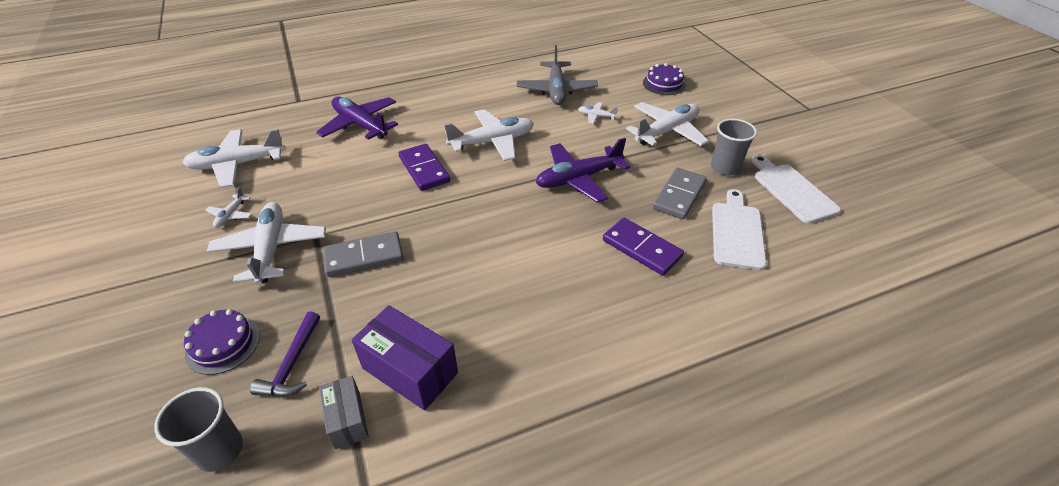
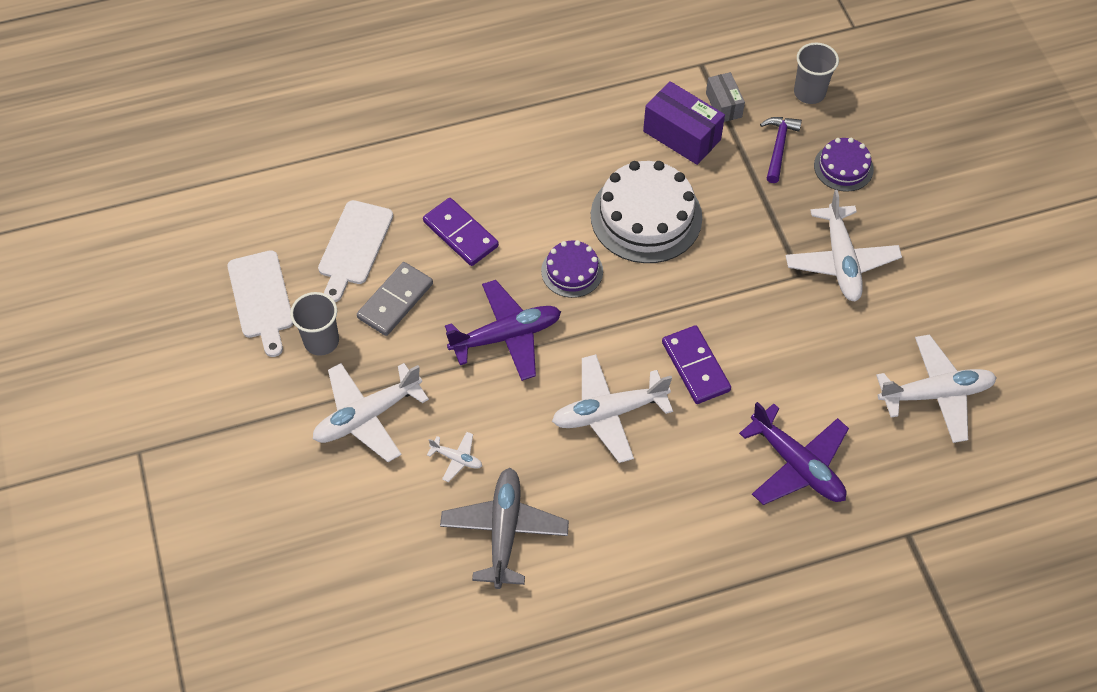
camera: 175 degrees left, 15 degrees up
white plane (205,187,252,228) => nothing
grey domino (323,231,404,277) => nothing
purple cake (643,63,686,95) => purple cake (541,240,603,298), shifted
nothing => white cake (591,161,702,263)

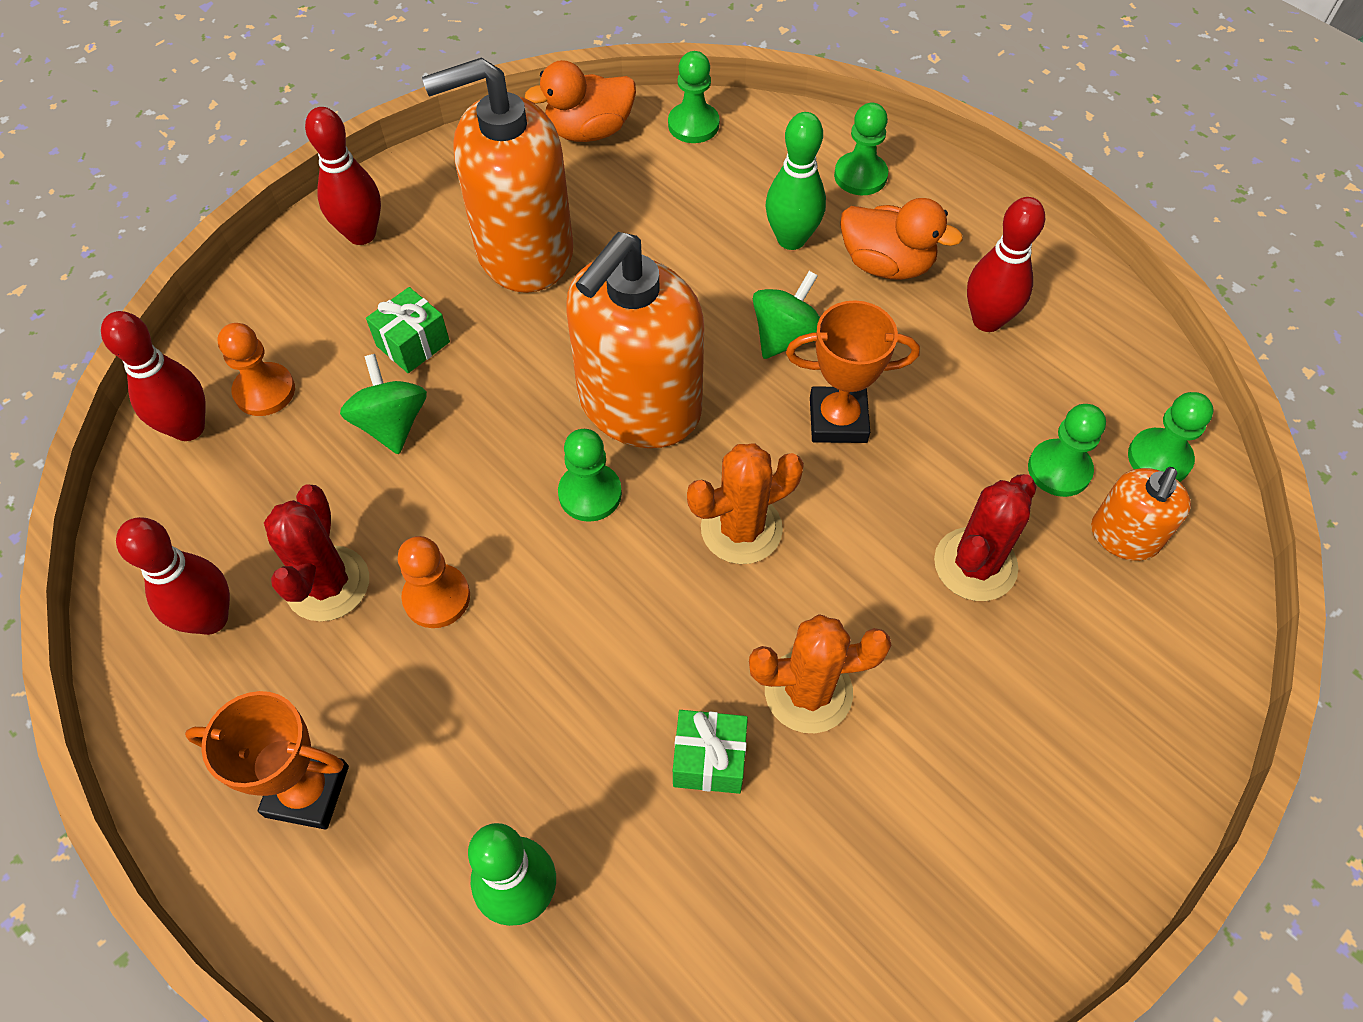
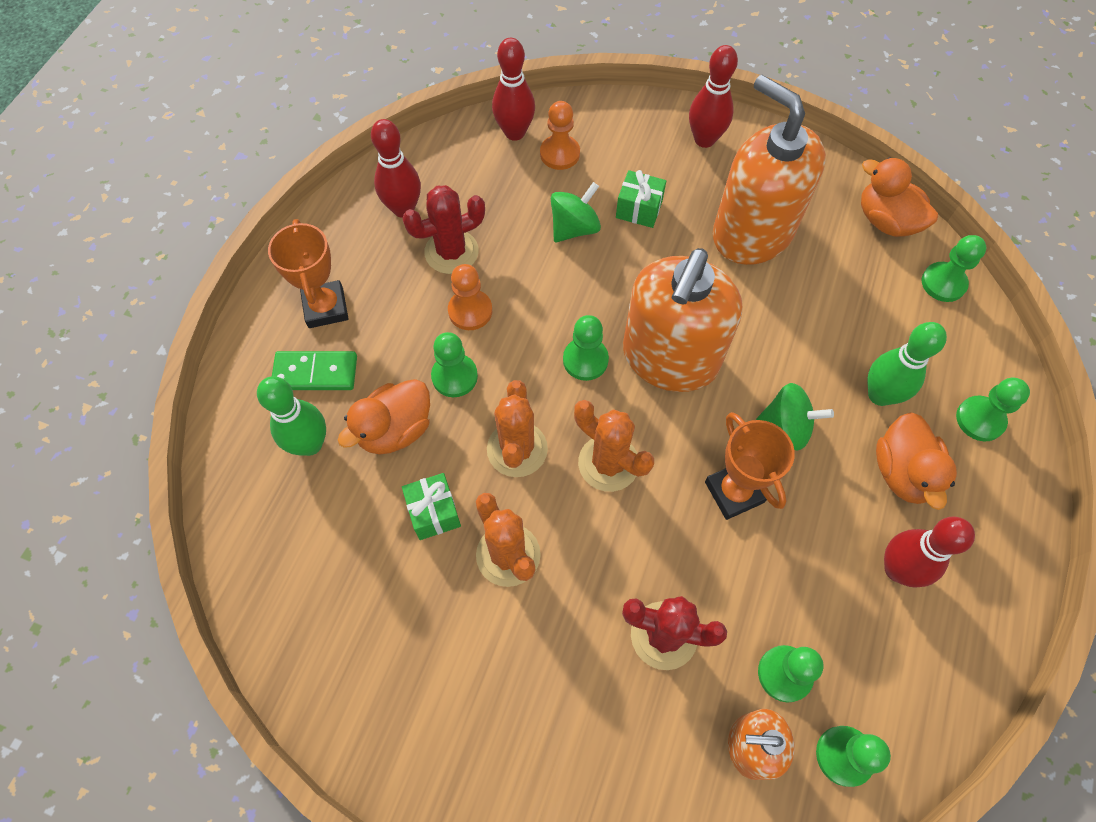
camera: 65 degrees right, 5 degrees up
orange soap dispenser (566,232,704,448) => orange soap dispenser (623,248,743,392), 75 degrees counterclockwise
nothing => green domino (272,351,357,390)
nothing => orange duck (338,379,430,455)
nothing => green pawn (431,332,478,397)
nothing => orange cactus (487,380,548,477)

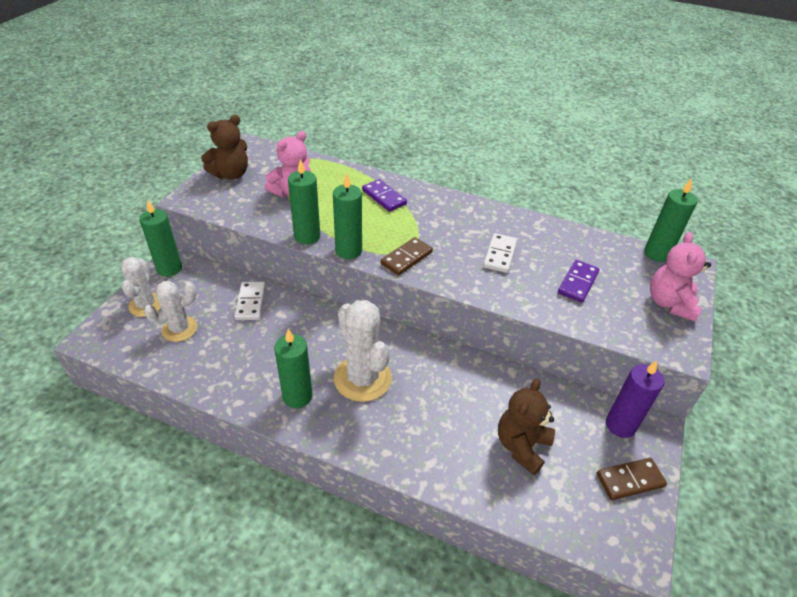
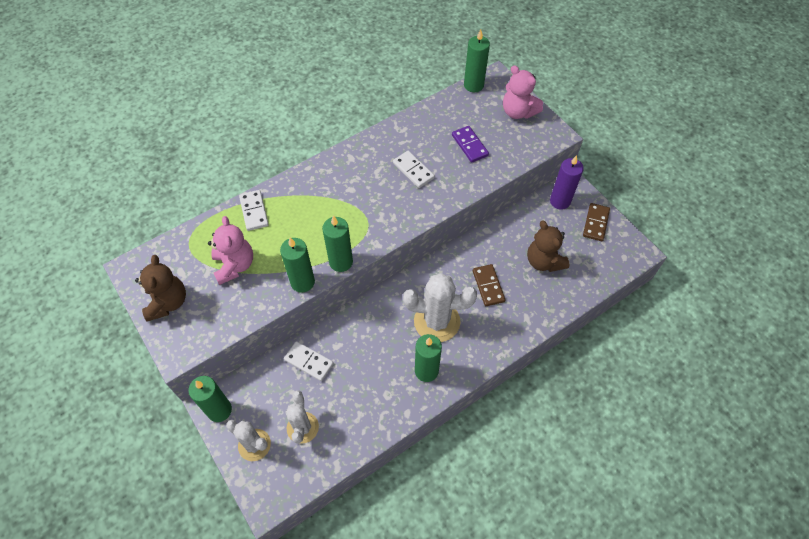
camera: 55 degrees left, 15 degrees up
purple domino (362,179,407,212) => nothing
brown domino (381,237,433,276) => brown domino (473,264,506,306), shifted
nothing => white domino (239,190,269,231)

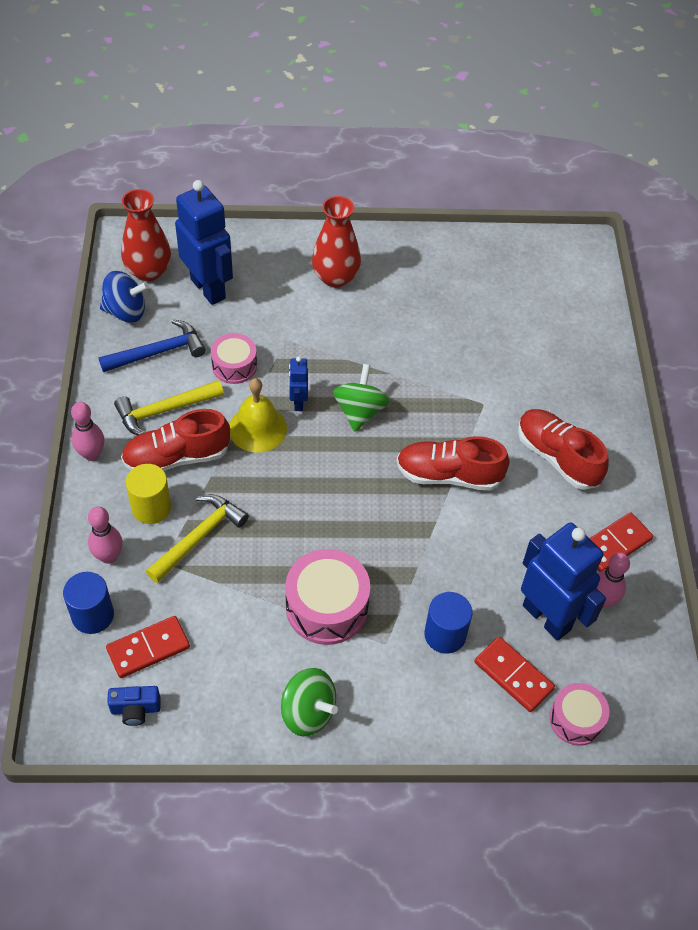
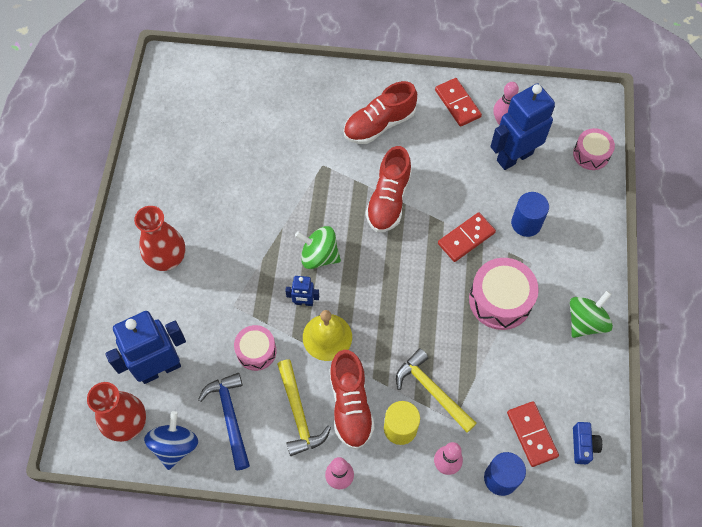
camera: 80 degrees left, 10 degrees up
red domino (475,637,555,712) => red domino (438,212,496,262), shifted

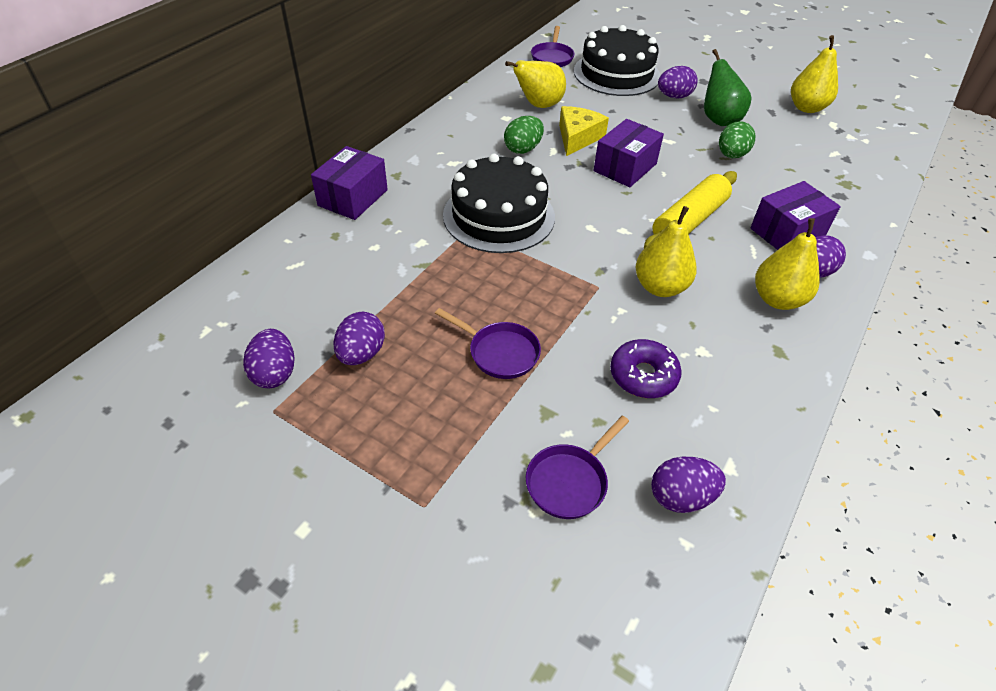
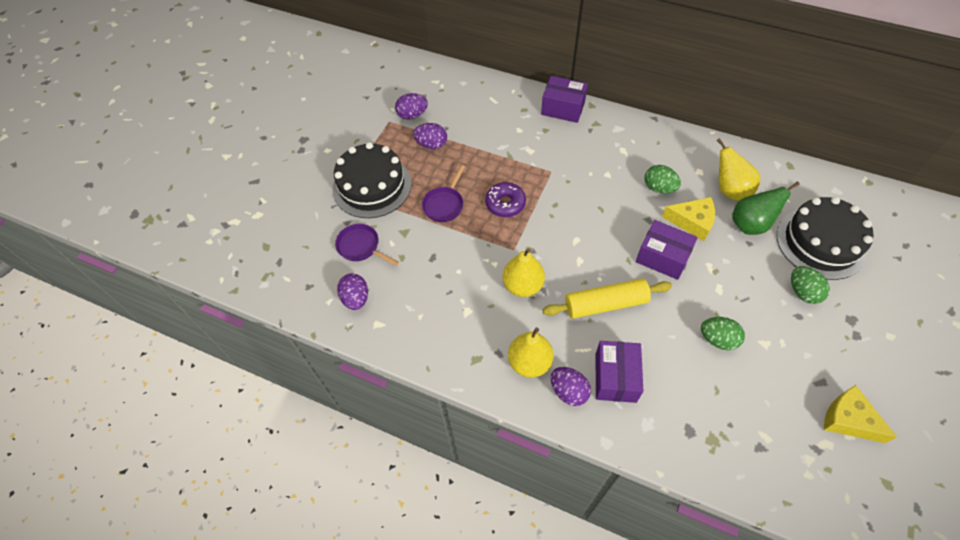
camera: 85 degrees right, 10 degrees up
black cake (443,154,555,253) => black cake (333,142,411,218), shifted
purple pan (531,26,575,67) => nothing
purple donut (610,339,682,398) => purple donut (485,182,526,217), shifted
yellow rolling pin (644,171,737,249) => yellow rolling pin (542,278,672,319), 45 degrees counterclockwise
purple egg (658,66,698,98) => green egg (791,266,830,304)
green pear (704,49,752,126) => green pear (732,181,800,235), shifted
purple box (750,181,841,250) => purple box (596,341,643,403), 45 degrees clockwise
yellow pear (791,35,838,113) => yellow cheese (824,385,897,443)

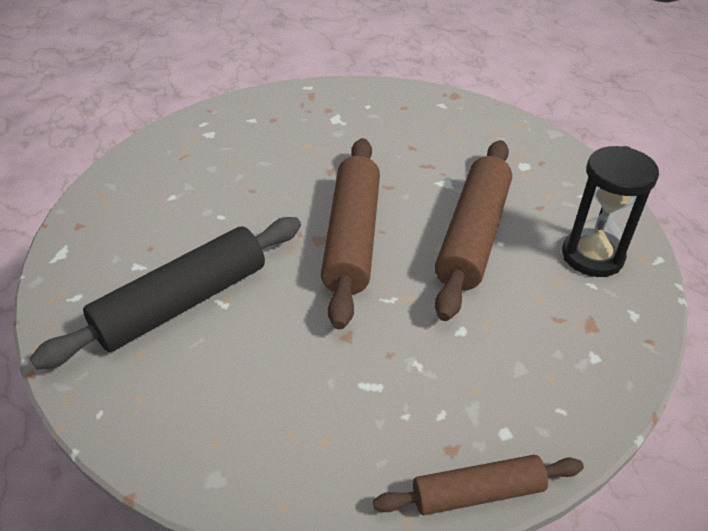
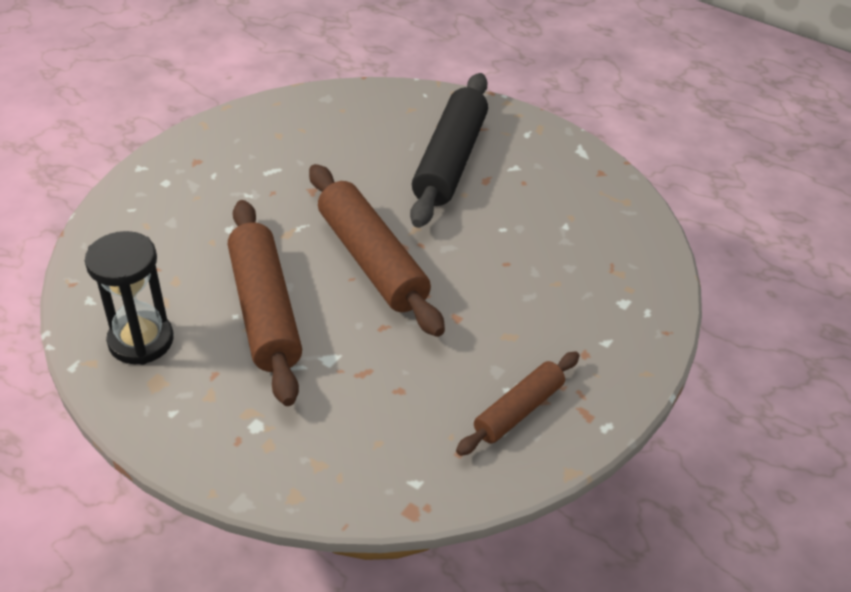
camera: 145 degrees right, 0 degrees up
brown rolling pin (373,455,584,515) => brown rolling pin (456,351,580,456), shifted

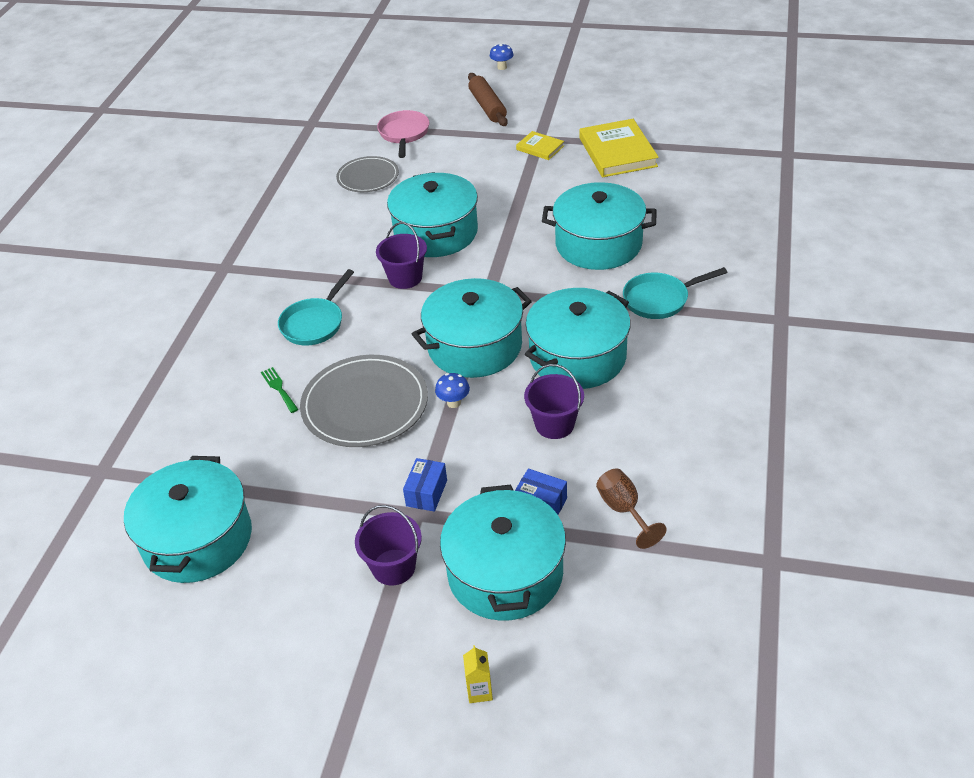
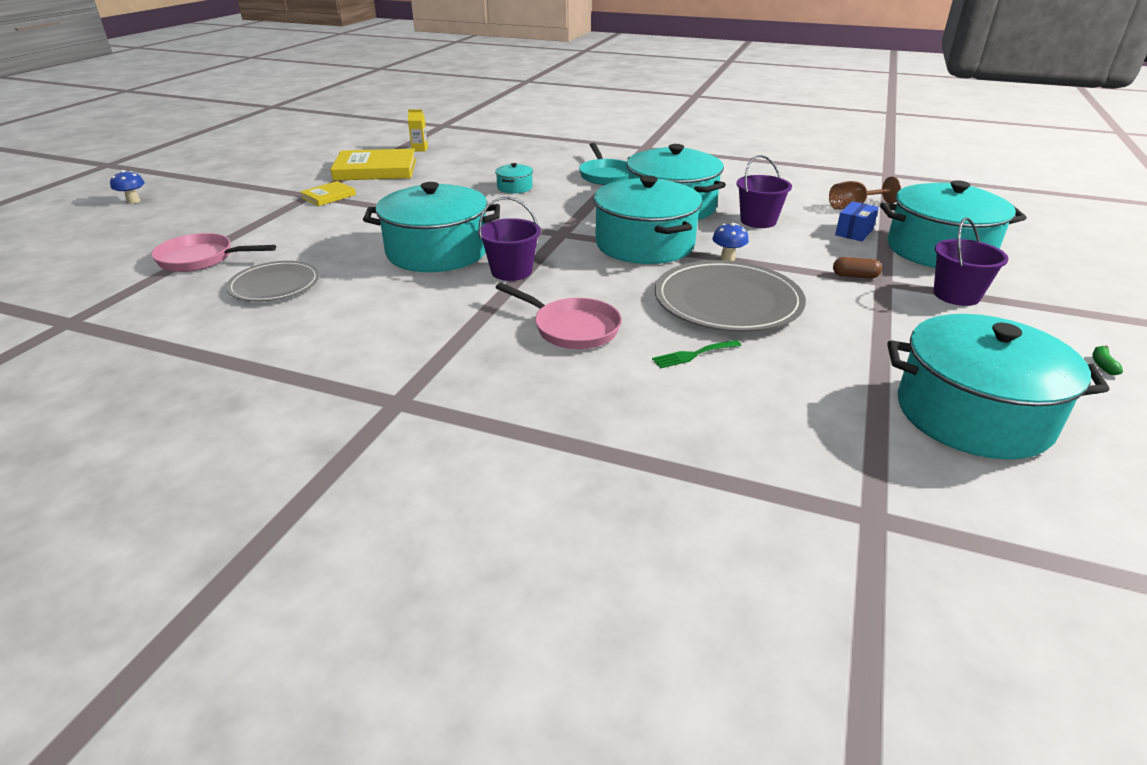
camera: 85 degrees left, 10 degrees down
turquoise pan (278,269,354,346) => pink pan (495,283,622,349)
blue box (403,458,447,512) => brown capsule (833,257,882,279)
yellow carton (463,645,493,703) => yellow carton (408,109,428,151), shifted
brown rolling pin (468,73,508,126) => nothing
turquoise pot (542,182,657,270) => turquoise pot (495,163,533,193), x0.42
nothing => green banana (1092,346,1123,375)

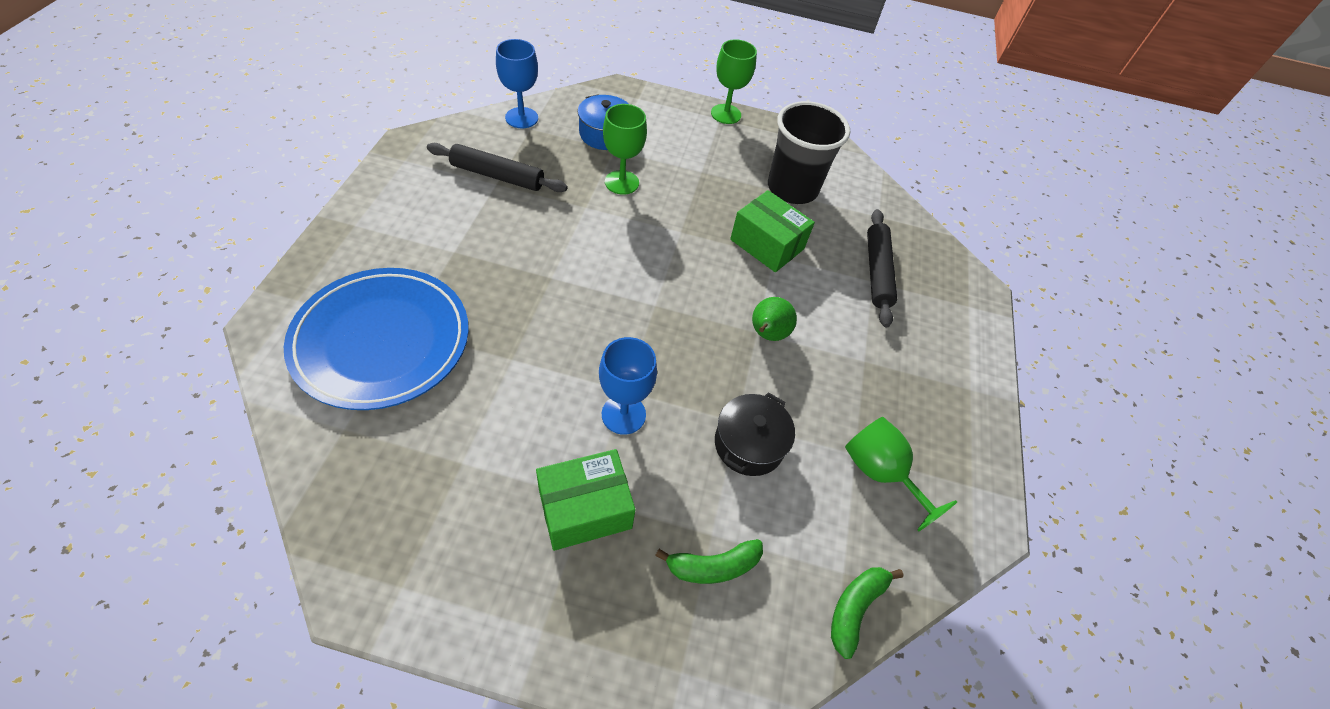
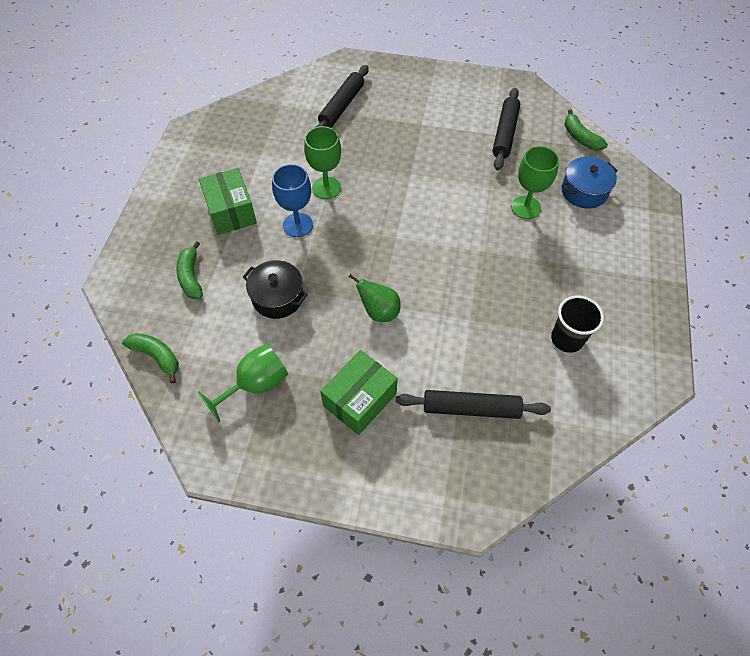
camera: 95 degrees right, 5 degrees up
blue plate (284,268,469,410) => black rolling pin (314,65,369,128)
blue goblet (496,39,538,128) => green banana (564,109,608,150)
green goblet (711,39,757,124) => green goblet (304,126,341,199), shifted
green box (730,190,815,272) => green box (320,350,398,435), shifted
black cup (768,101,850,204) => black cup (551,296,604,353), x0.62

